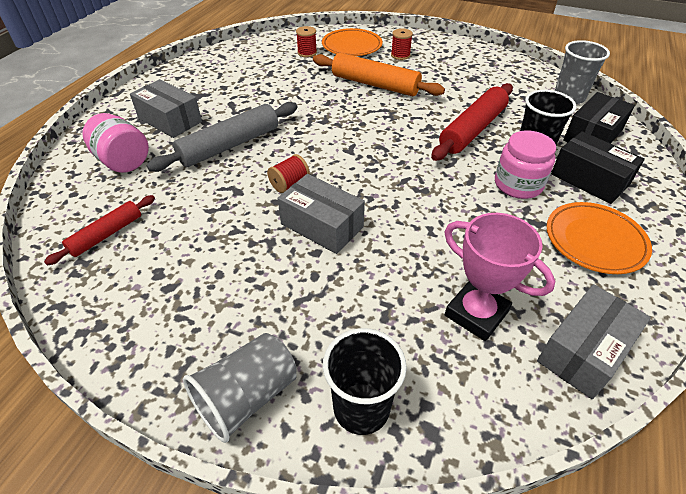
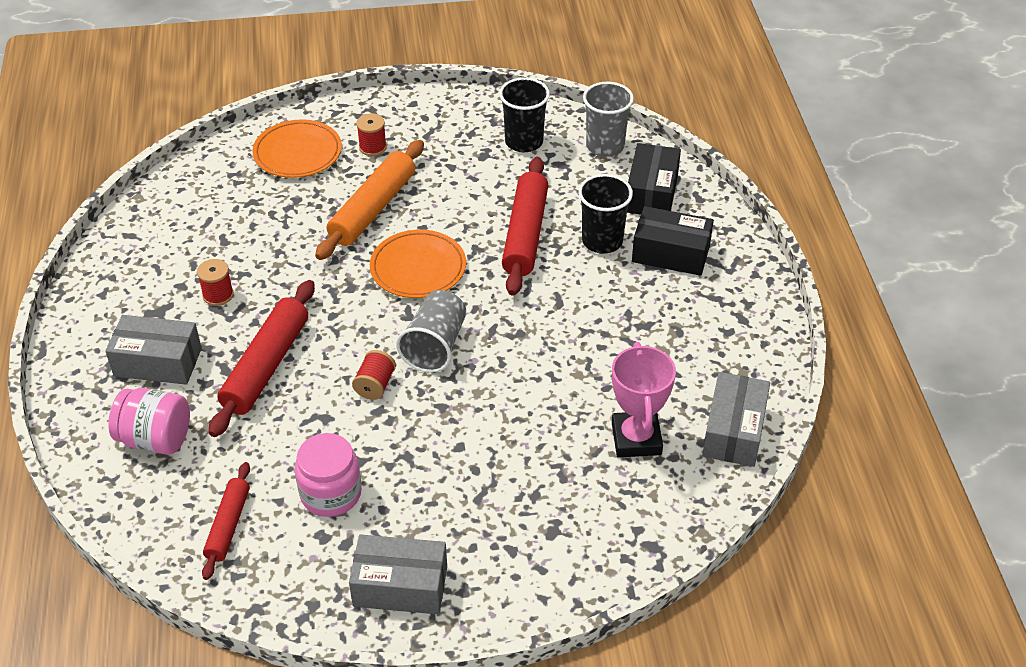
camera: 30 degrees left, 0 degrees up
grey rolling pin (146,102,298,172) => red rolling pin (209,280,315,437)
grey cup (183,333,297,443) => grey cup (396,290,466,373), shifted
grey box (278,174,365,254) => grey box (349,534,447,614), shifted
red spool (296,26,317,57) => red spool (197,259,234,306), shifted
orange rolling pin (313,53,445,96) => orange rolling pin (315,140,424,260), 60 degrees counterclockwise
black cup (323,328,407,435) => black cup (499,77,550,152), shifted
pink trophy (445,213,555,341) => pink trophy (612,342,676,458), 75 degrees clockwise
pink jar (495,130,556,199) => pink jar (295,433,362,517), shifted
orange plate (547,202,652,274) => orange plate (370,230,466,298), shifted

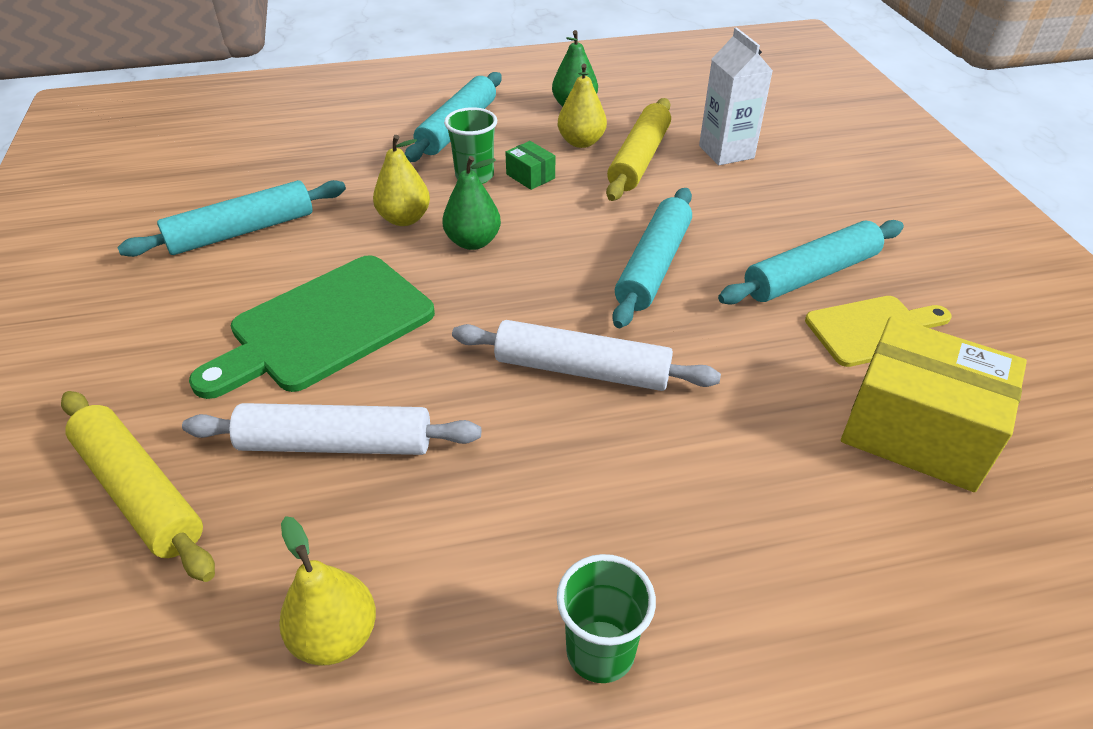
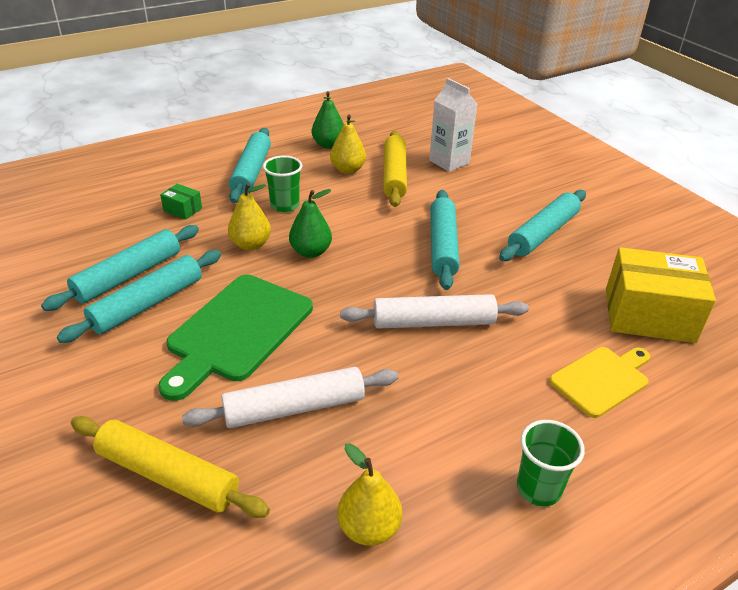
camera: 20 degrees left, 5 degrees down
green box (505,141,555,190) => green box (160,184,202,220), shifted
yellow cutting board (805,296,952,367) => yellow cutting board (549,347,650,418), shifted
nothing => turquoise rolling pin (57,250,221,343)

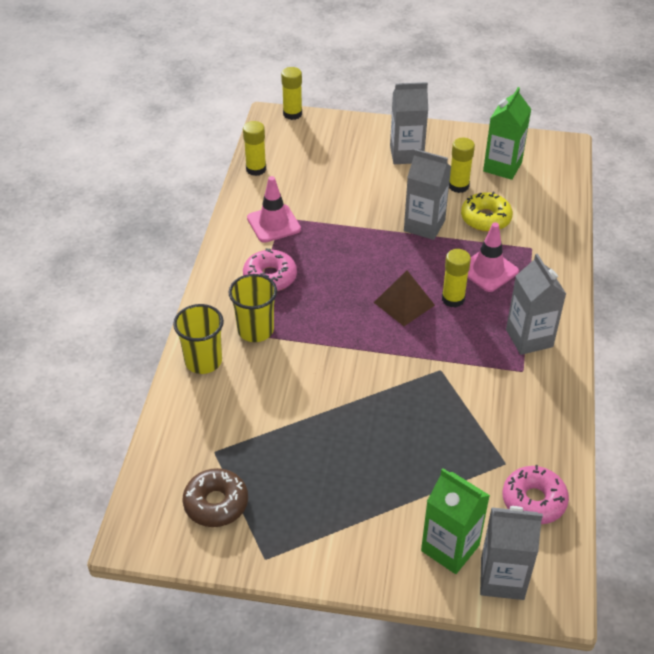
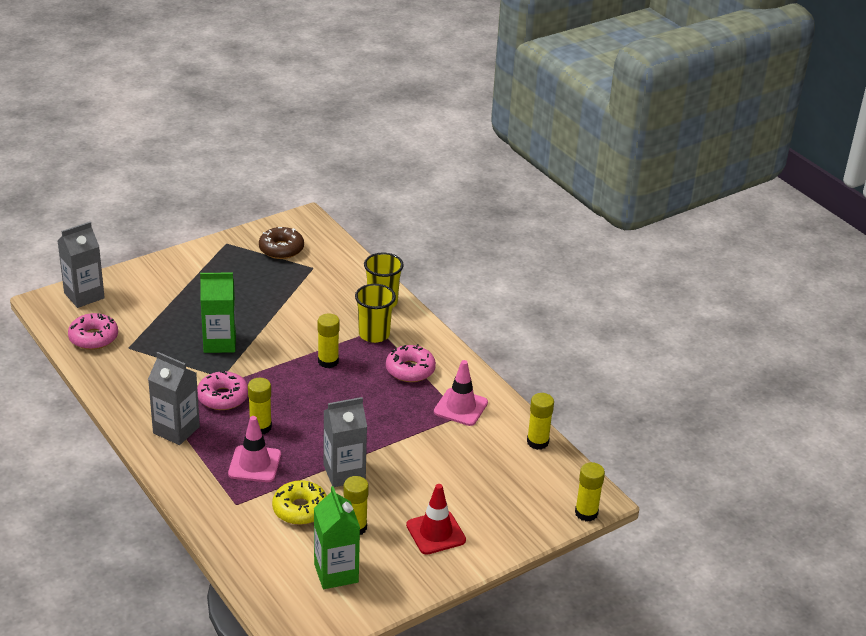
camera: 135 degrees right, 10 degrees down
brown pyramid (374,270,435,326) => nothing
grey carton (390,82,428,164) => red traffic cone (406,484,466,555)
green carton (421,468,490,574) => green carton (200,273,236,353), shifted
nothing => pink donut (197,370,248,410)
nothing => yellow glue stick (318,313,340,368)

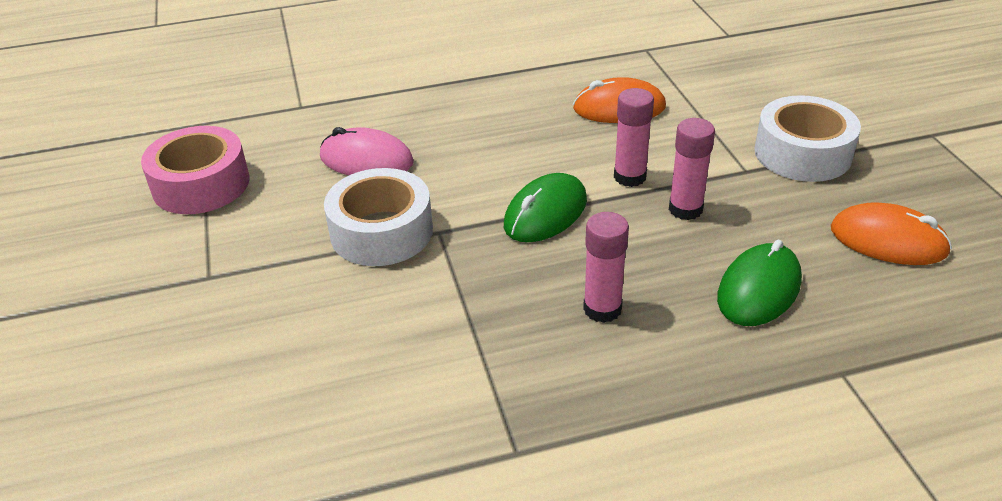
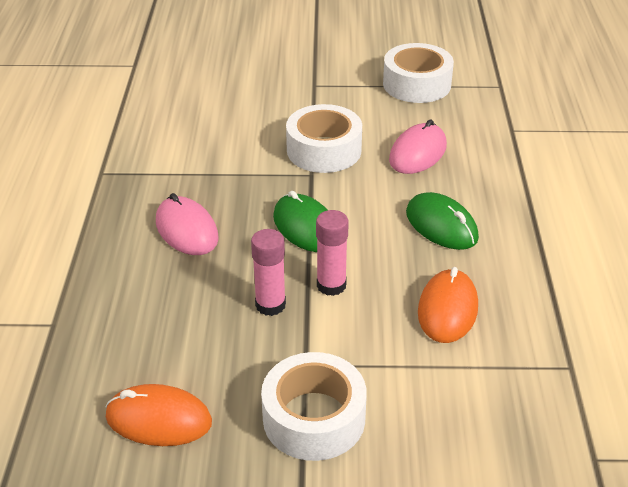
camera: 105 degrees right, 0 degrees up
pink tape (141,126,250,214) => white tape (383,43,454,103)
pink glue stick (583,212,629,323) => pink mouse (156,193,219,255)
green mouse (717,240,802,326) => green mouse (406,192,479,250), shifted
orange mouse (831,202,952,265) => orange mouse (106,384,212,446), 60 degrees clockwise

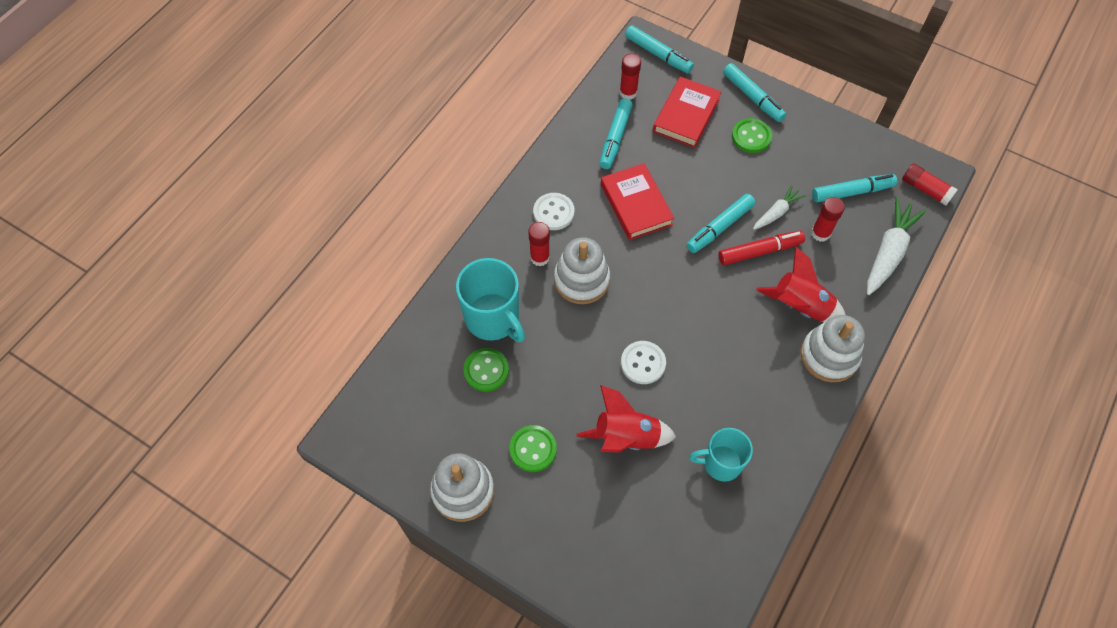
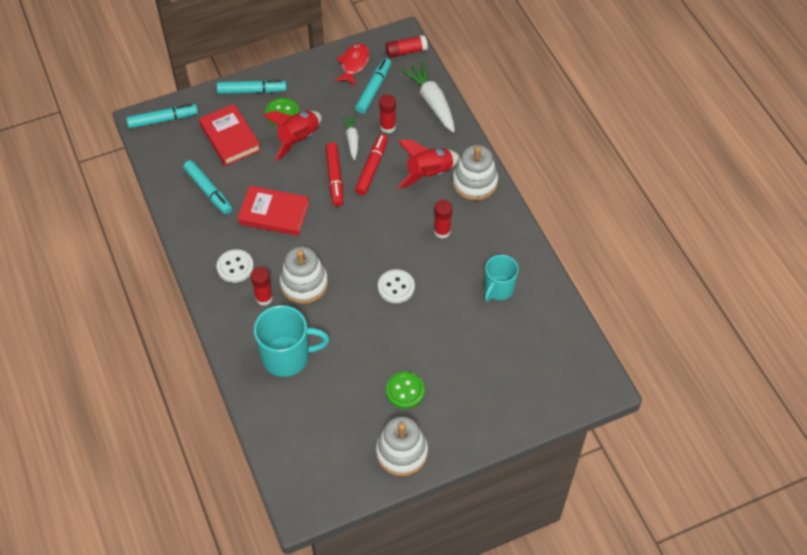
camera: 55 degrees left, 5 degrees down
green button (463,348,509,392) => nothing
red rocket (577,385,676,453) => red rocket (263,111,322,161), shifted
red glue stick (619,54,641,100) => red glue stick (434,200,452,238), shifted
turquoise marker (687,194,755,253) => red marker (325,143,343,206)
nothing => red fish (334,43,369,86)

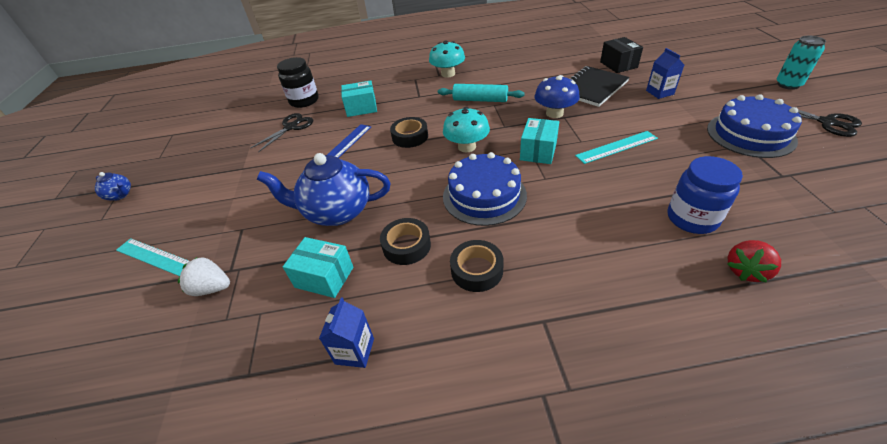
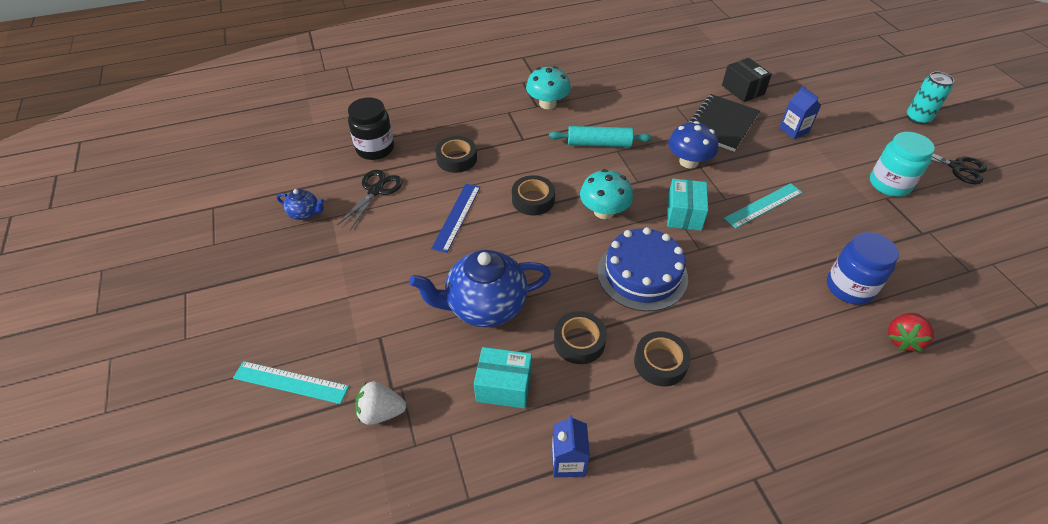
camera: 15 degrees left, 5 degrees up
blue teapot (95,172,131,201) => blue teapot (277,189,324,220), shifted
turquoise box (341,80,377,117) => black tape (435,136,477,173)
blue cake (707,94,802,158) => turquoise jar (870,132,935,197)

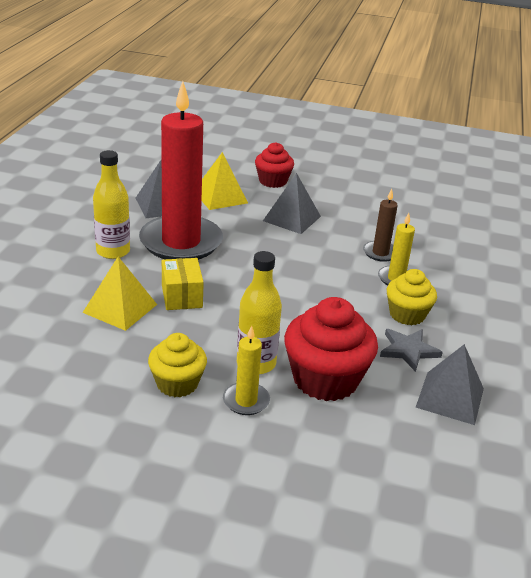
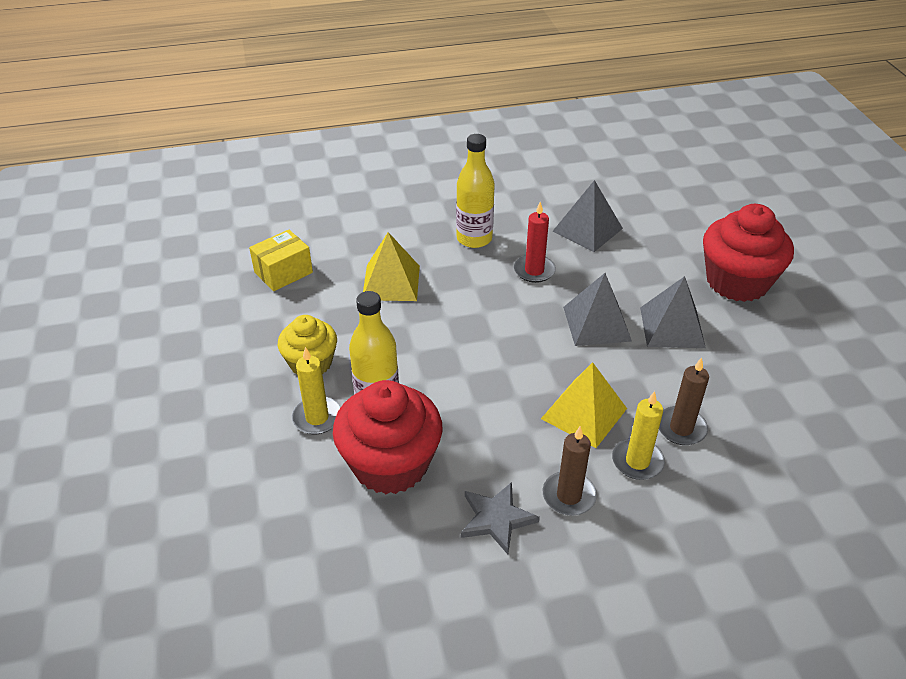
camera: 65 degrees right, 10 degrees up
red candle (139,81,223,260) => red candle (514,202,556,283), x0.44
yellow box (162,258,204,310) => yellow box (249,230,313,291), shifted
yellow pyramid (202,152,248,210) => yellow pyramid (541,362,627,448), shifted
red cupcake (255,142,294,188) => red cupcake (703,204,794,302), x1.62
yellow cupcake (387,269,437,325) => brown candle (543,426,597,516)
grey pyramid (416,344,484,425) => grey pyramid (563,273,632,346), shifted

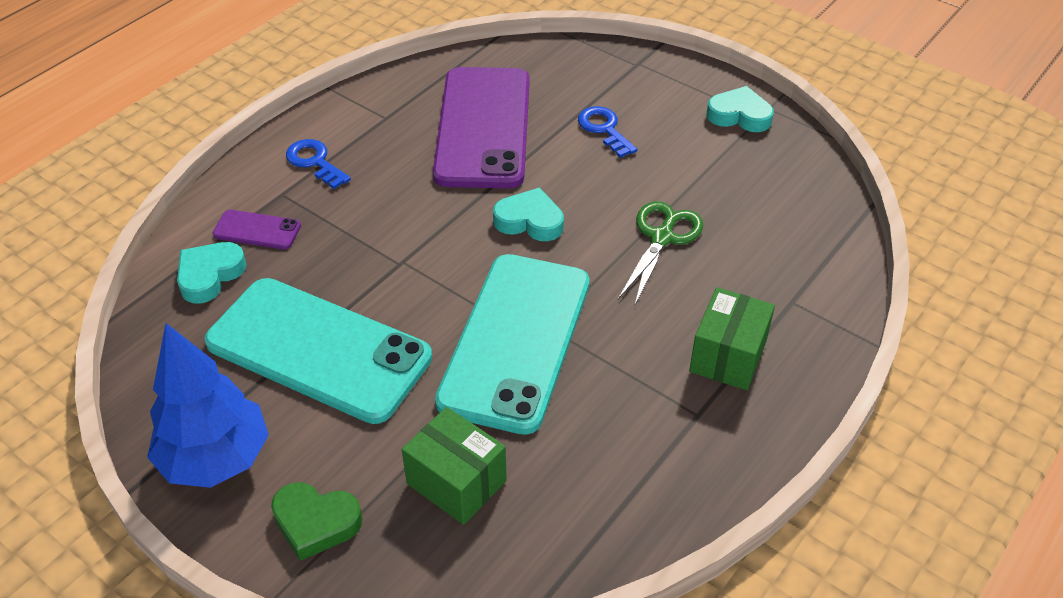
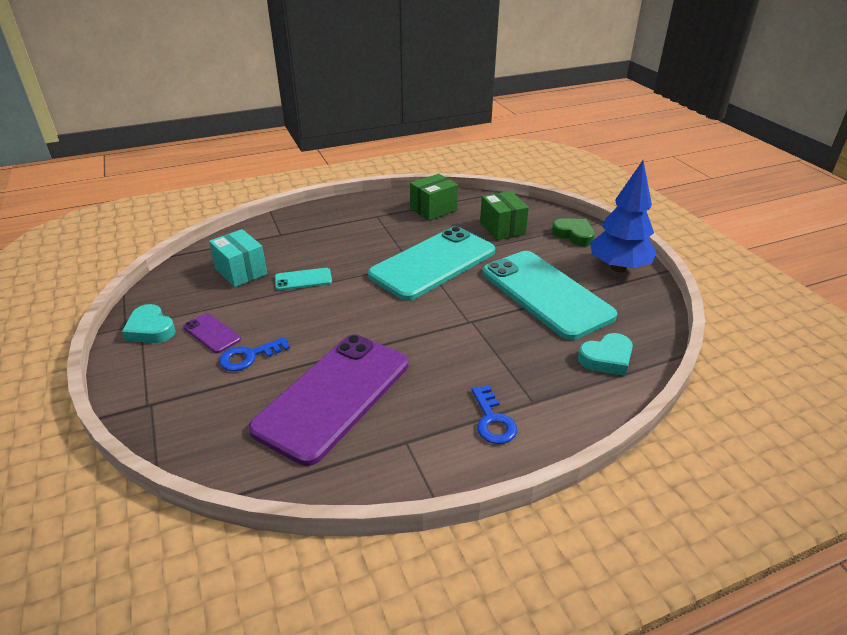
camera: 150 degrees left, 10 degrees down
purple phone (213,210,301,249) => purple phone (183,313,241,353), shifted
turquoise heart (493,187,564,241) => nothing
blue key (578,106,638,158) => blue key (219,337,290,371), 60 degrees clockwise
green scissors (618,201,703,307) => turquoise phone (275,268,332,290)
green box (689,287,775,390) => green box (410,174,458,221), shifted
nothing => turquoise box (209,229,267,287)

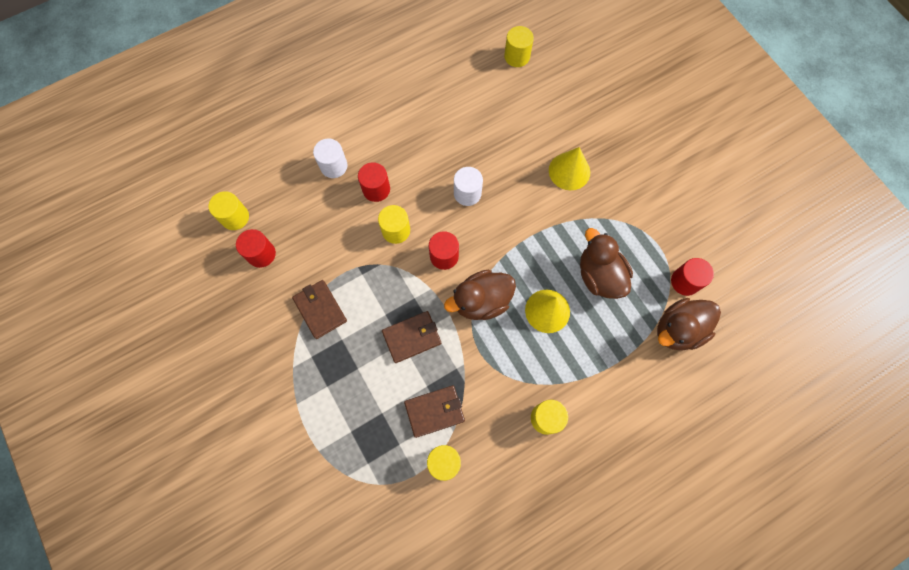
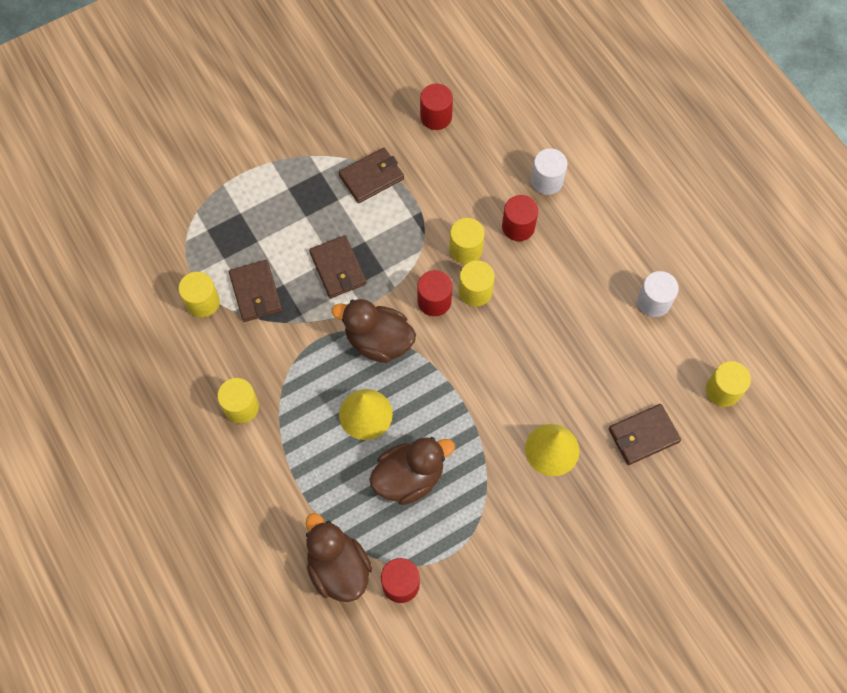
camera: 90 degrees right, 5 degrees down
yellow cylinder (209,191,249,230) => yellow cylinder (459,260,495,307), shifted
brown duck (444,270,516,320) => brown duck (332,299,416,363), 45 degrees counterclockwise
white cylinder (454,167,483,206) => white cylinder (637,271,679,317), shifted
nothing => brown wallet (609,404,681,465)

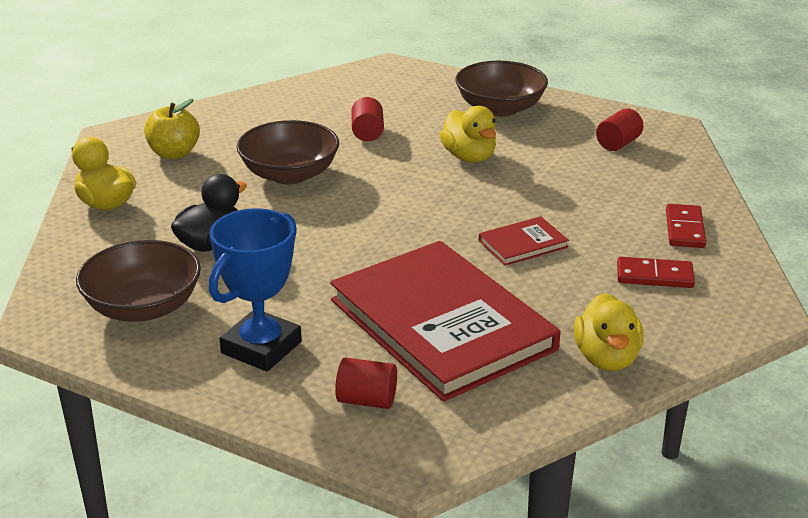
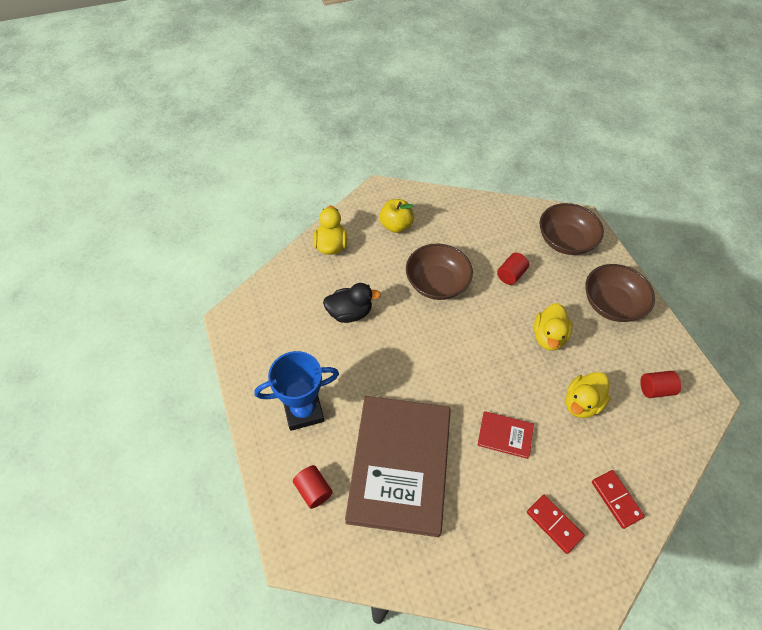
camera: 40 degrees right, 25 degrees up
brown bowl (76,240,201,322) => brown bowl (540,203,604,255), shifted
red book (330,241,561,402) => brown book (345,396,451,537)
yellow duck (574,293,644,371) => yellow duck (566,372,611,418), shifted
red domino (666,204,706,248) => red domino (592,470,645,529), 75 degrees counterclockwise

